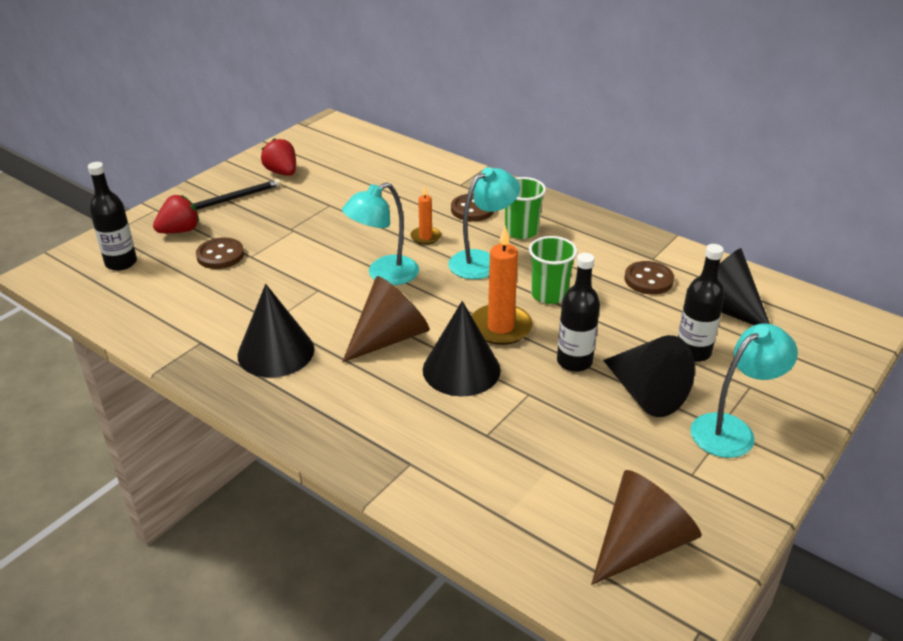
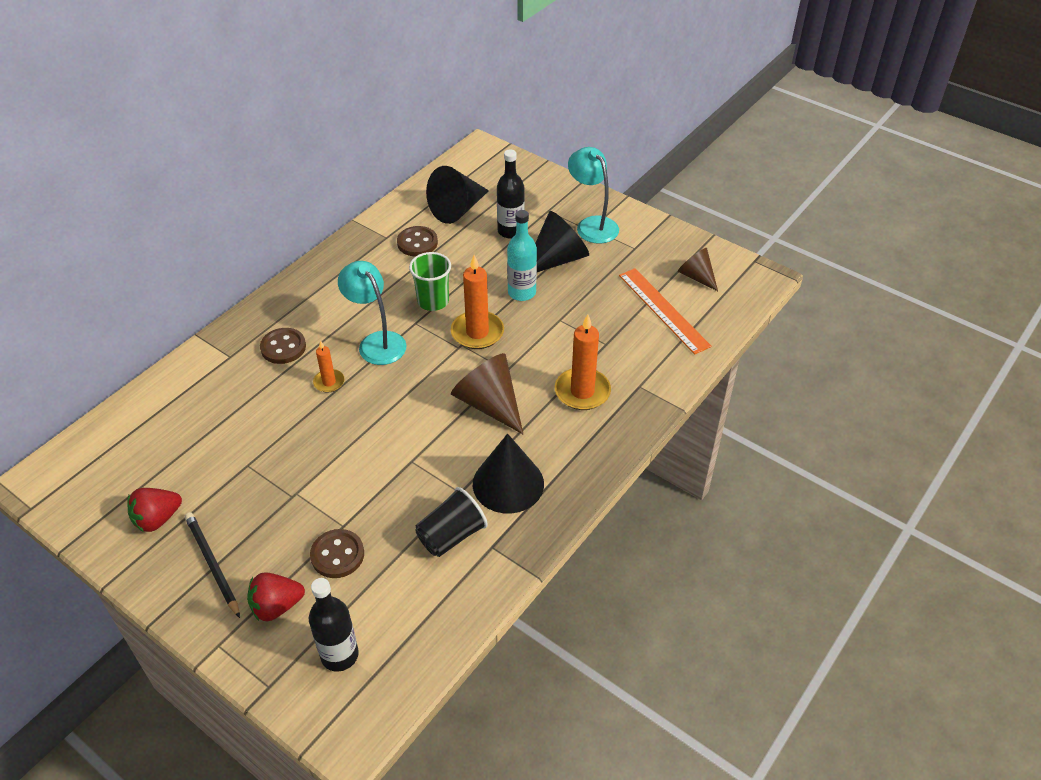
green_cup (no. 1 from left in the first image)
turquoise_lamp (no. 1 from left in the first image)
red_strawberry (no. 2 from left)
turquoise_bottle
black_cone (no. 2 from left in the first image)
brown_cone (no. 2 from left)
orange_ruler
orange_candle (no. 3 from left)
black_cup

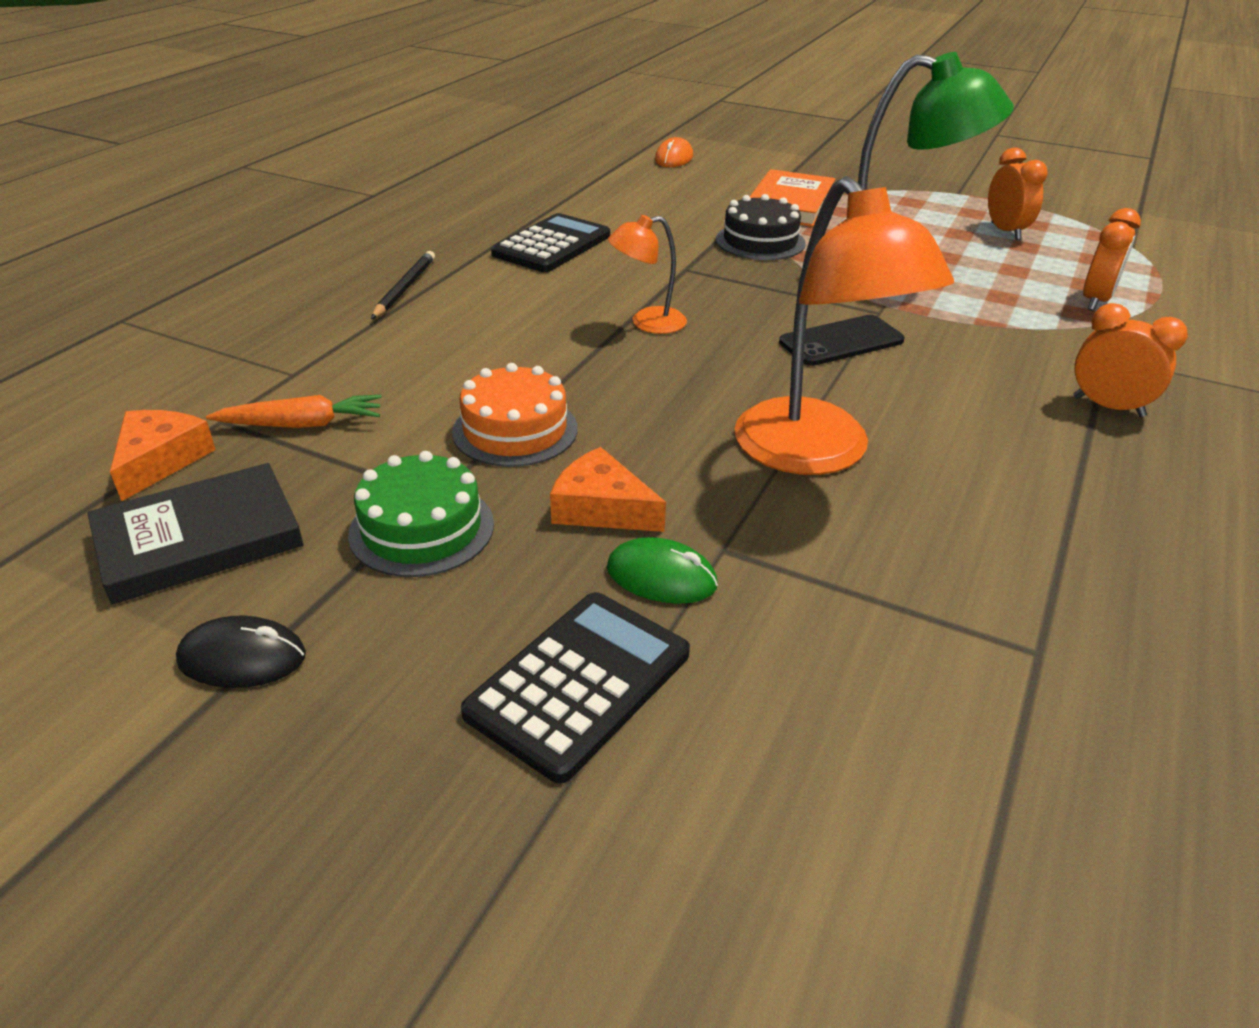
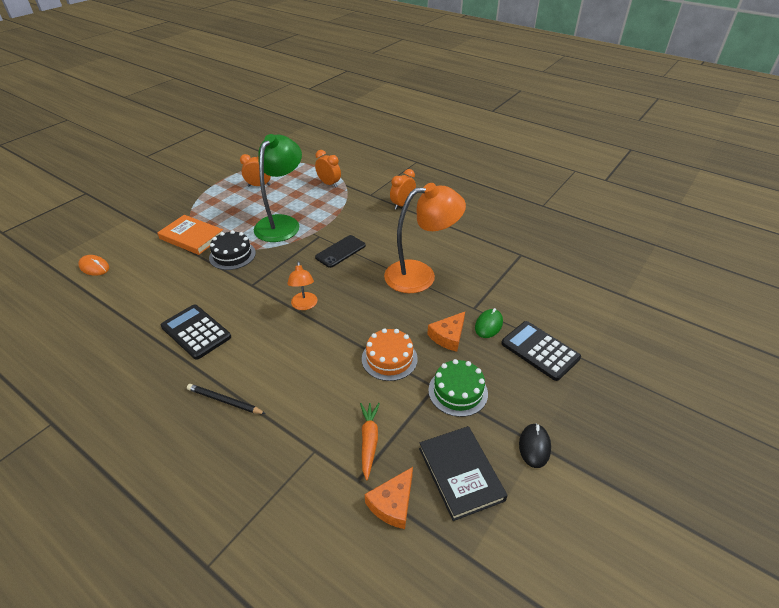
black_phone
orange_cheese (no. 1 from left)

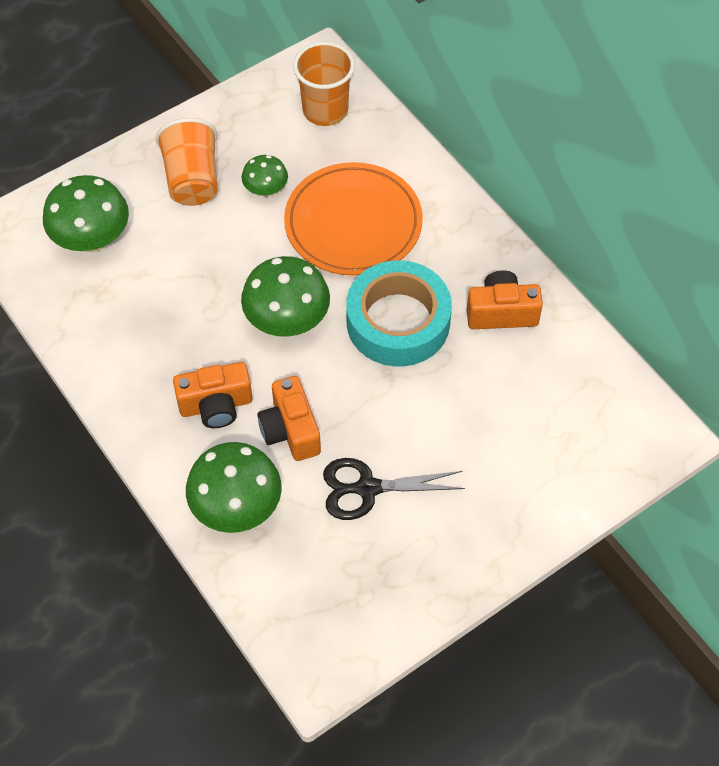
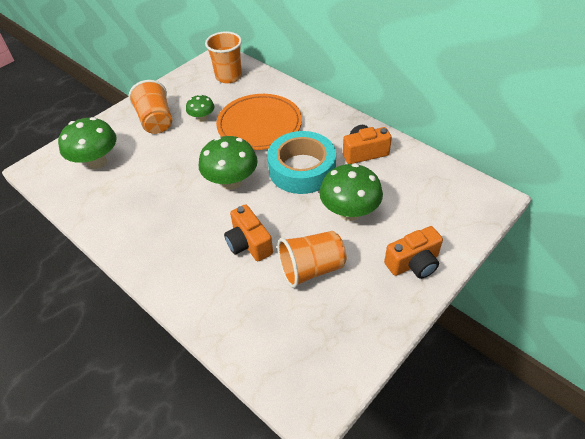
orange_camera (no. 3 from left)
green_mushroom (no. 4 from left)
orange_cup (no. 3 from left)

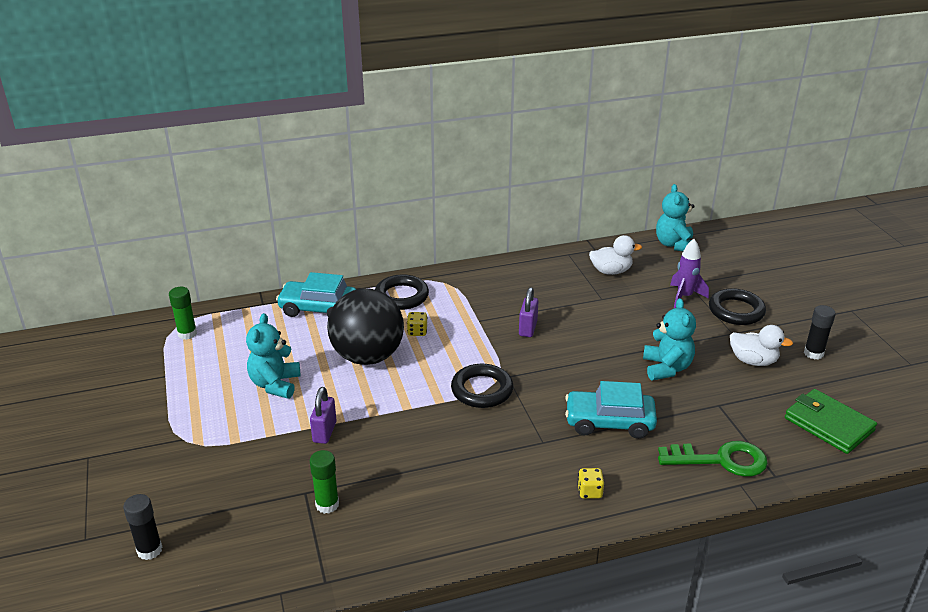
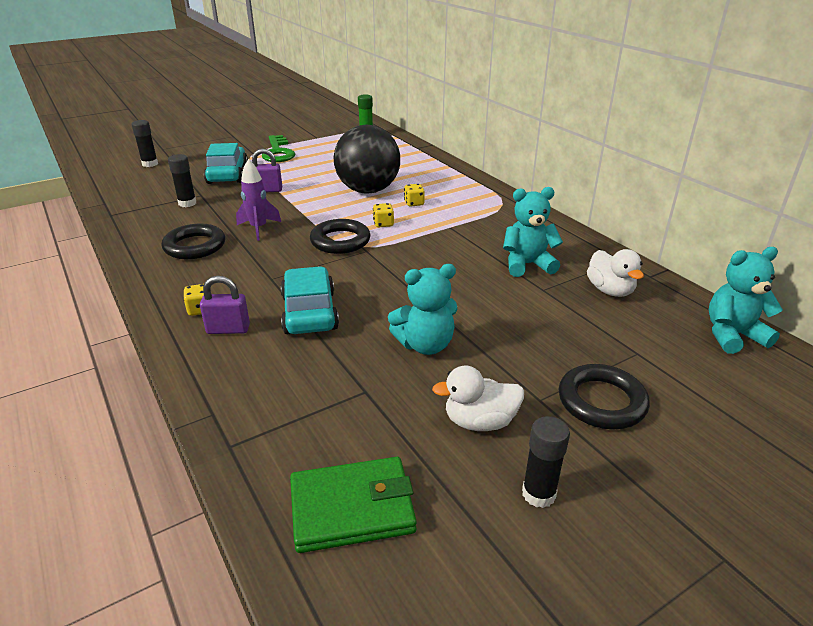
purple_rocket
turquoise_car (no. 1 from left)
black_ring (no. 1 from left)
purple_padlock (no. 1 from left)
turquoise_teddy_bear (no. 2 from left)
white_duck (no. 1 from left)
green_wallet
green_key
black_glue_stick (no. 2 from left)
yellow_dice (no. 2 from left)

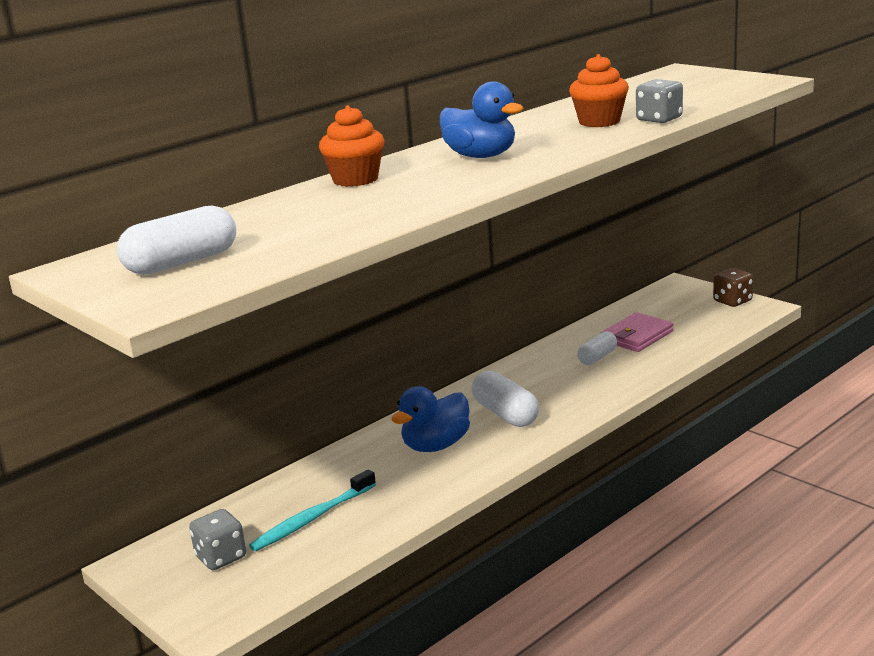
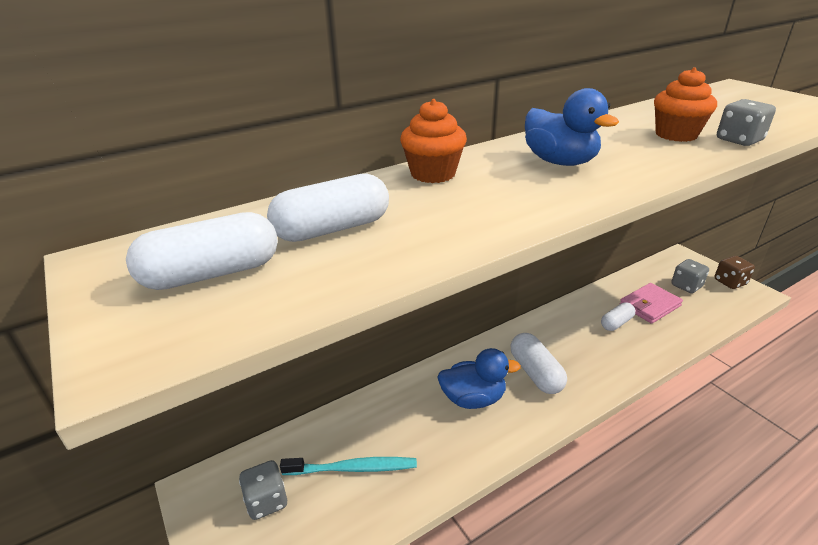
blue_duck (no. 1 from left)
turquoise_toothbrush
white_capsule (no. 2 from left)
grey_dice (no. 2 from left)

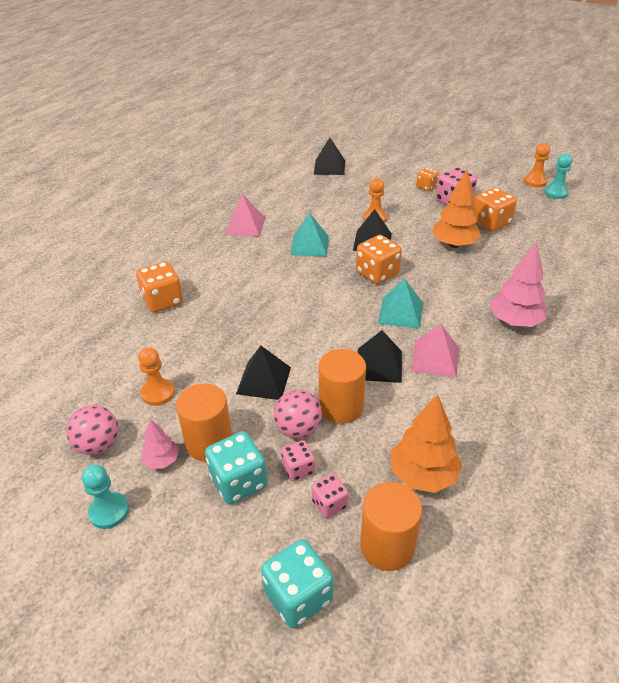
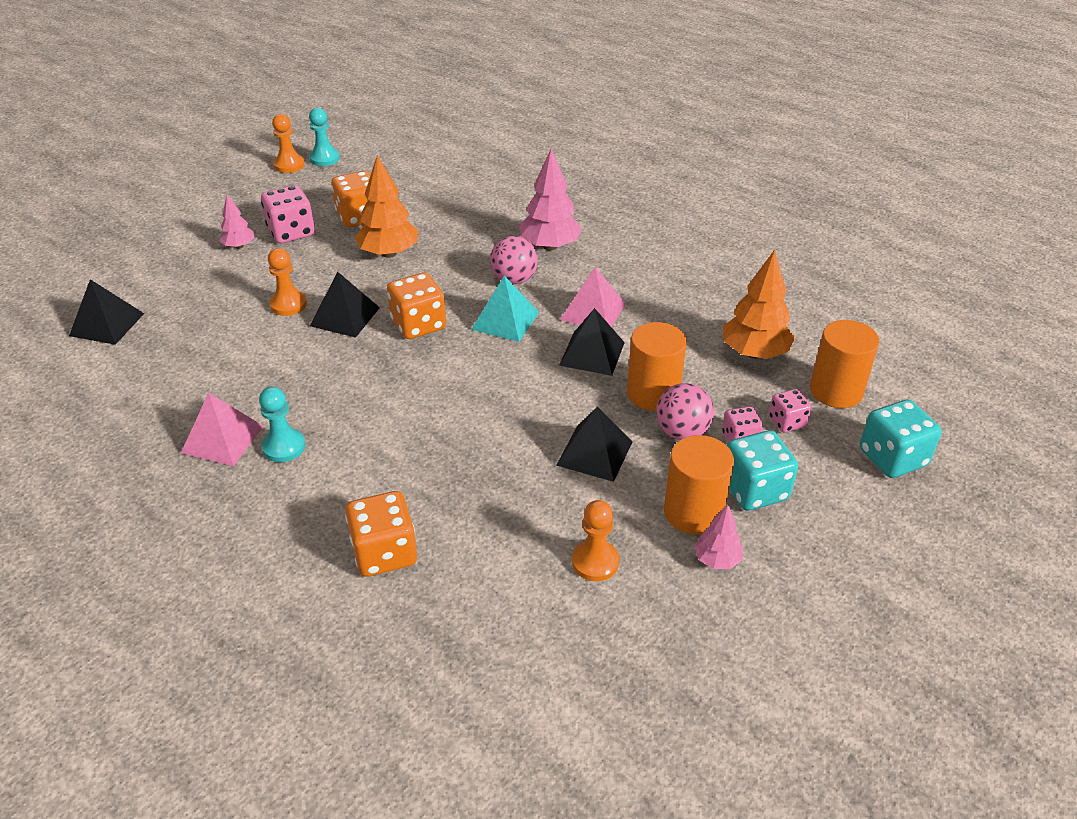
pink_tree (no. 1 from left)
turquoise_pyramid (no. 1 from left in the first image)
pink_ball (no. 1 from left)
turquoise_pawn (no. 1 from left)

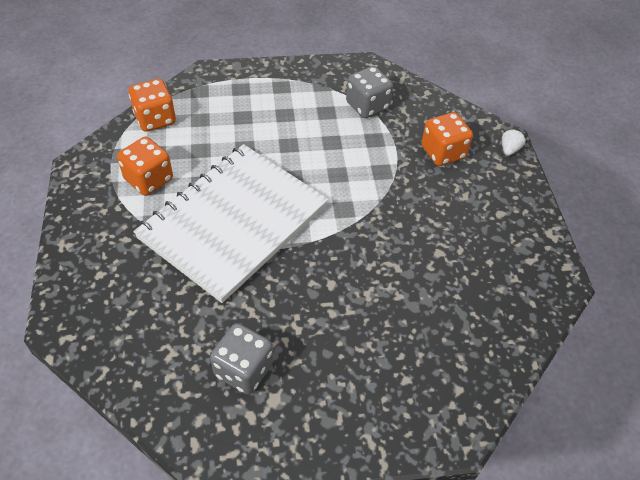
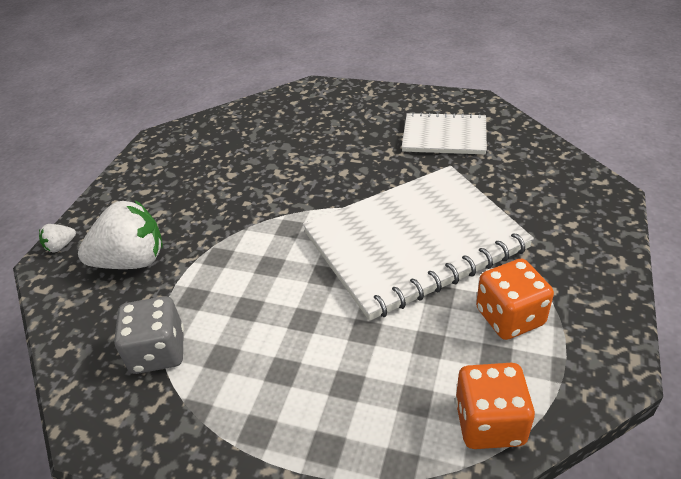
white_strawberry (no. 2 from left)
white_notebook (no. 2 from left)

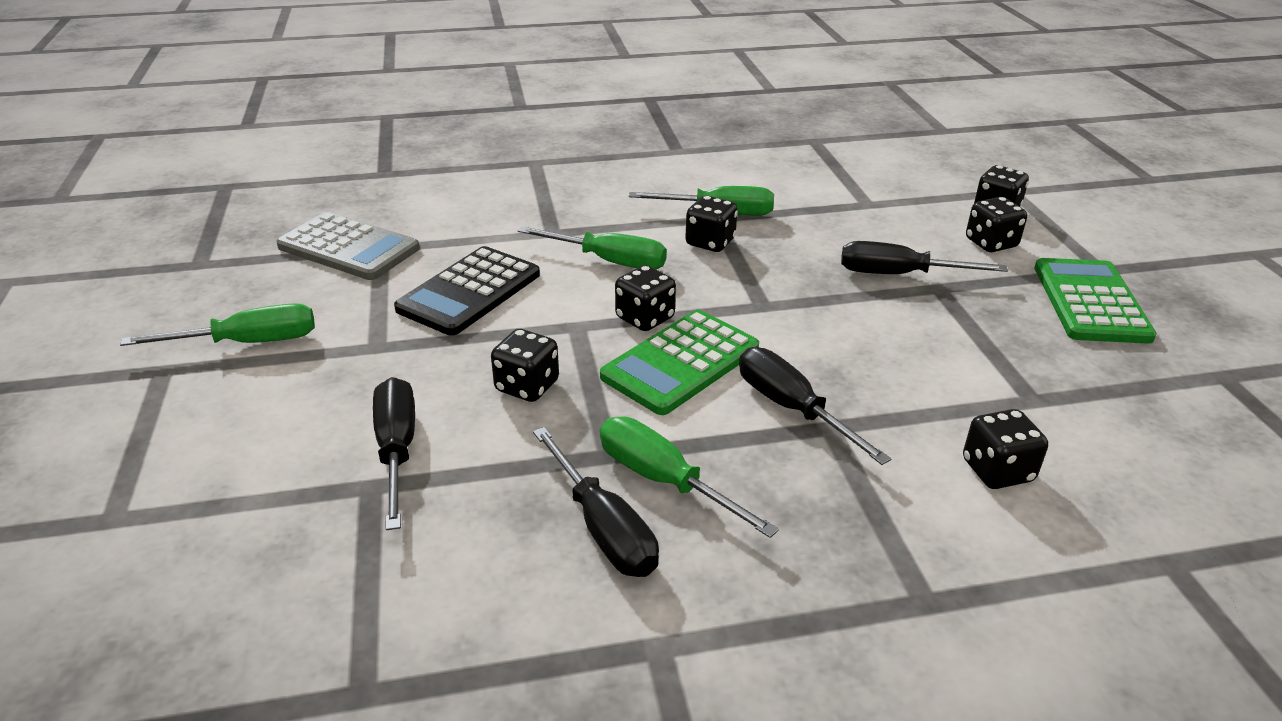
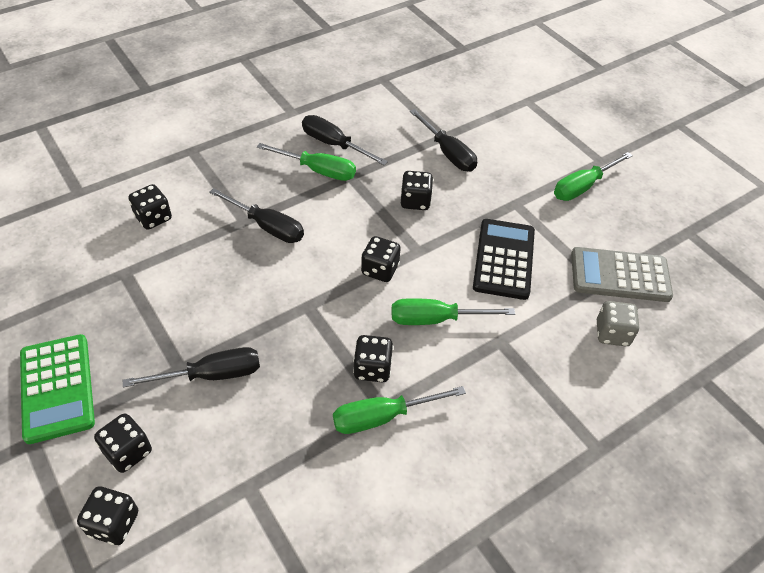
green_calculator (no. 1 from left in the first image)
grey_dice

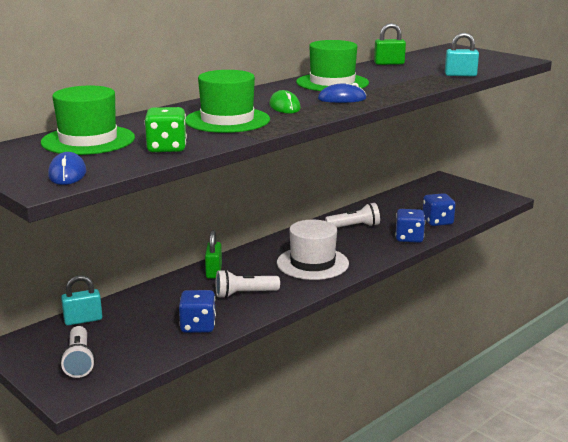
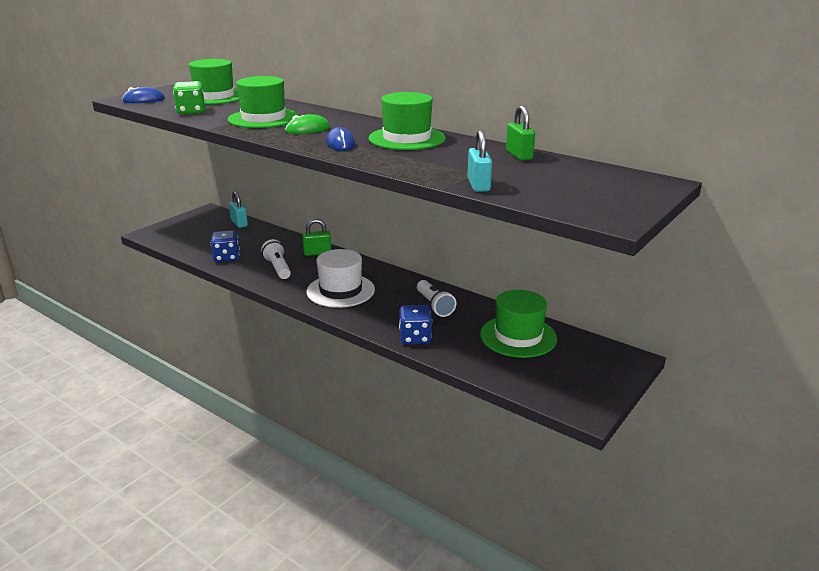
blue_dice (no. 3 from left in the first image)
white_flashlight (no. 1 from left in the first image)
green_hat (no. 4 from left)

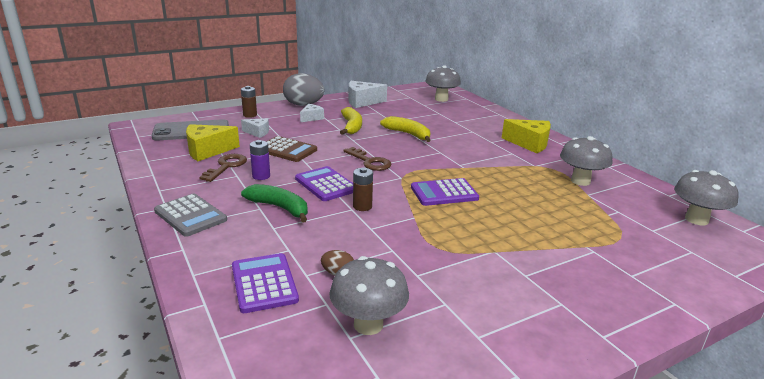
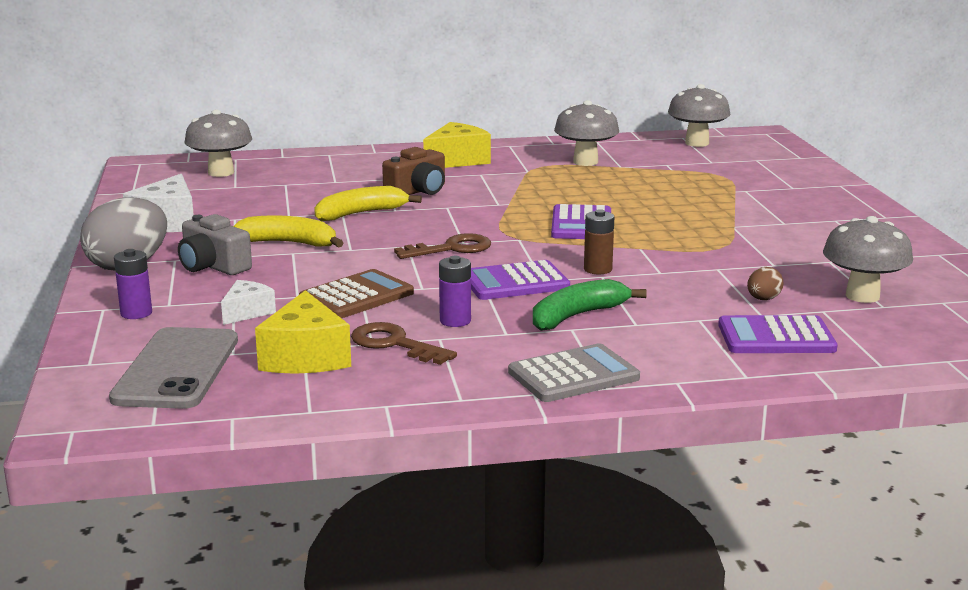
purple_battery (no. 1 from left)
grey_camera
brown_camera

